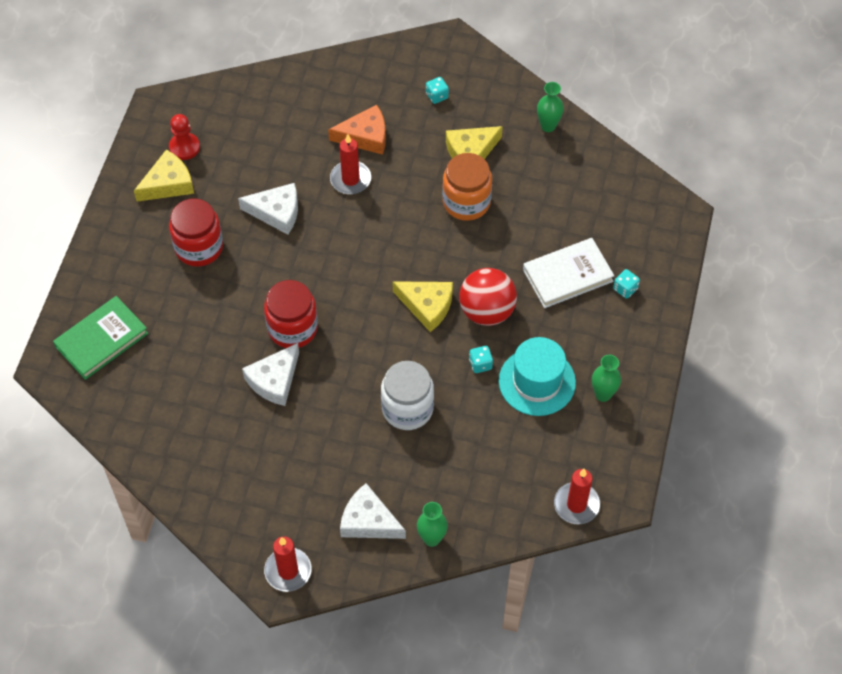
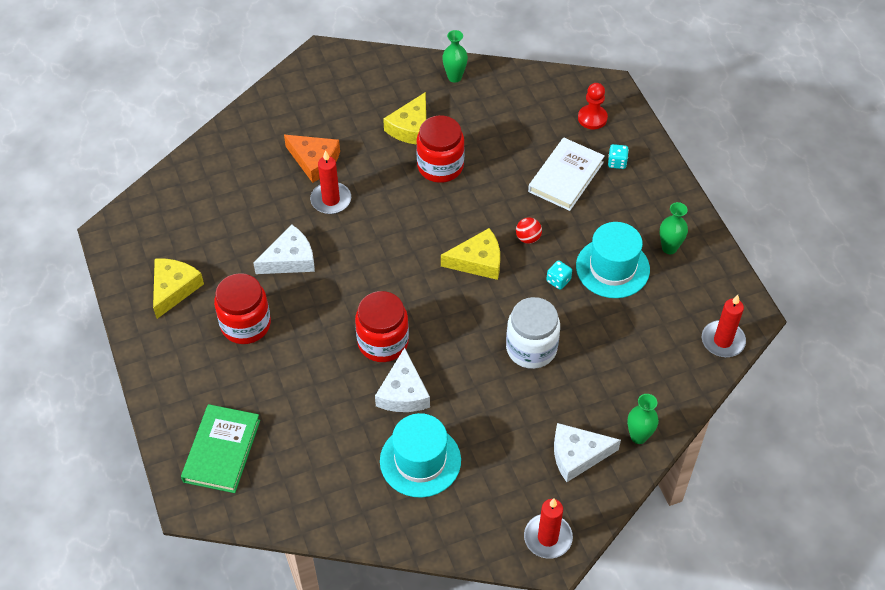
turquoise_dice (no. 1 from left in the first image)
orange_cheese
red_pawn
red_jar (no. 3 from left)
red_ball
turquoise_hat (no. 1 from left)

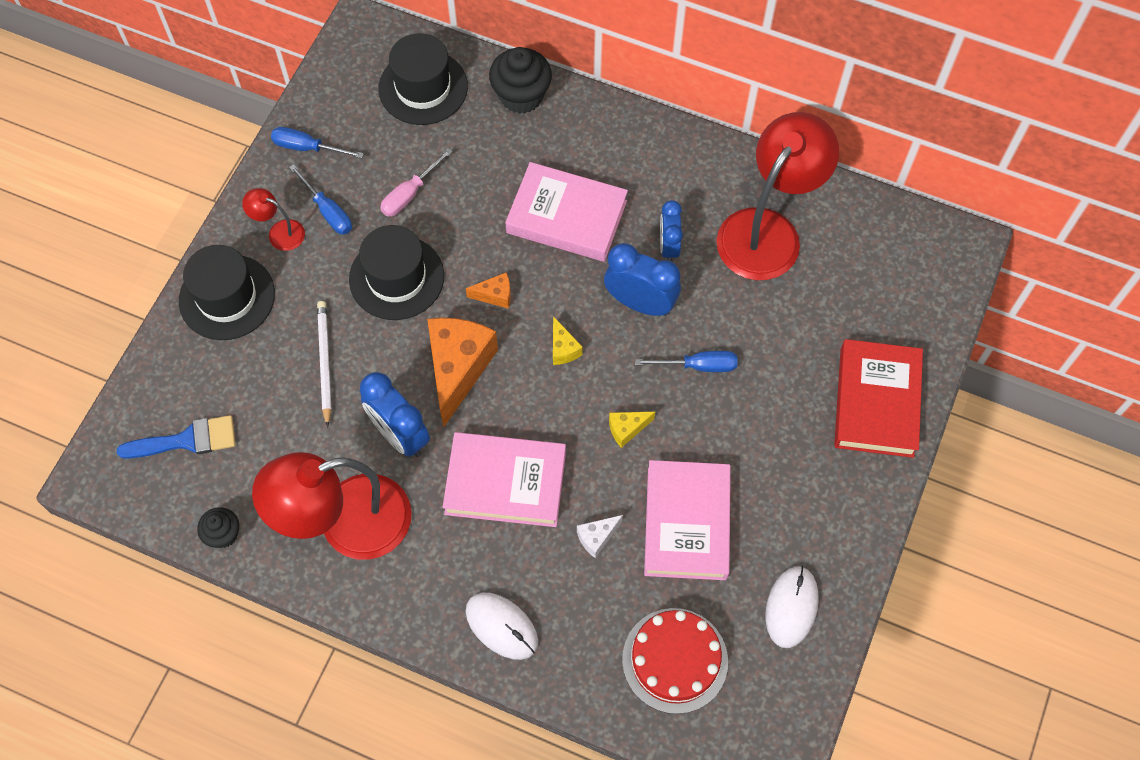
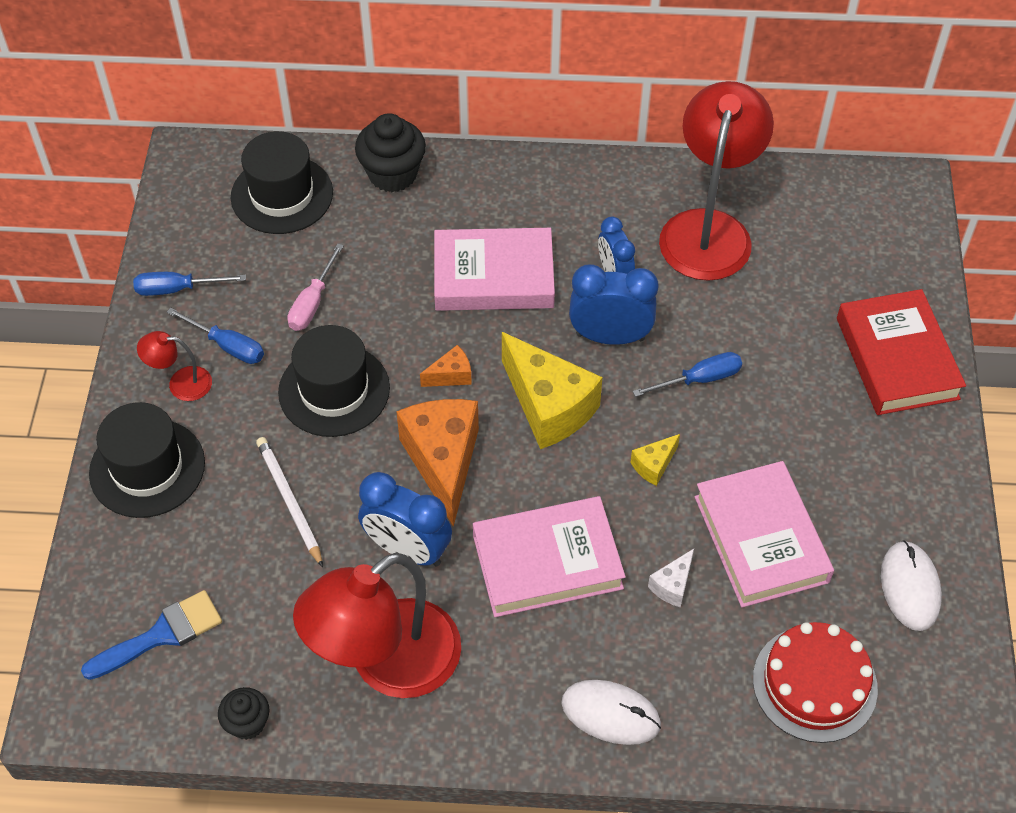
yellow_cheese (no. 1 from left)

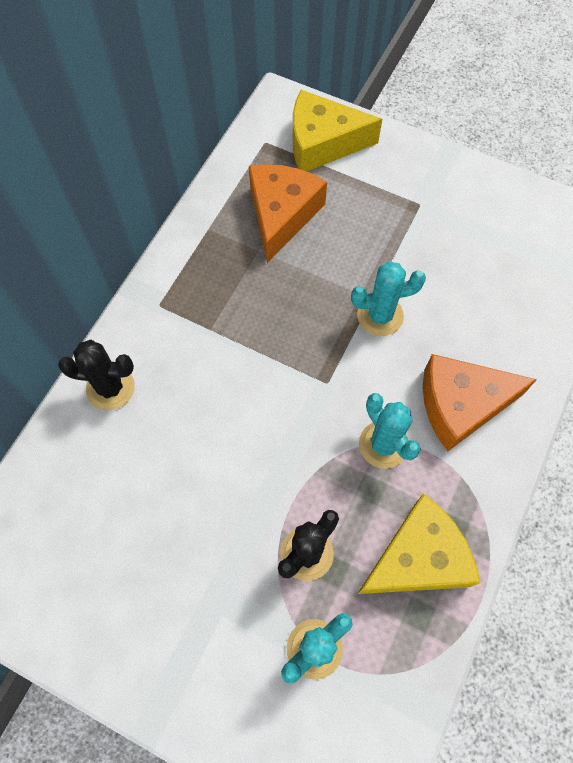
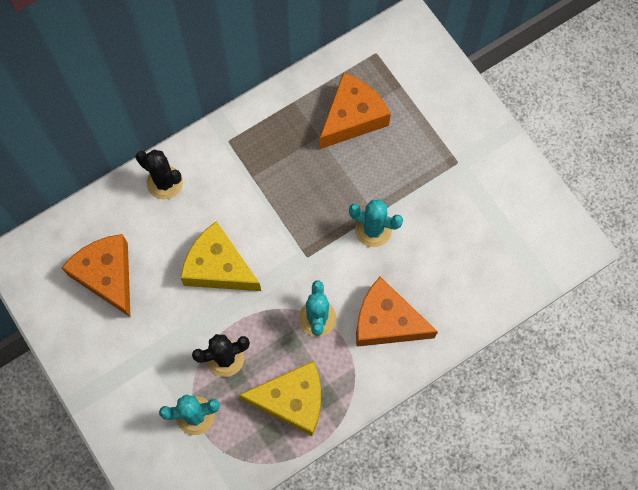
yellow_cheese (no. 1 from left)
orange_cheese (no. 1 from left)

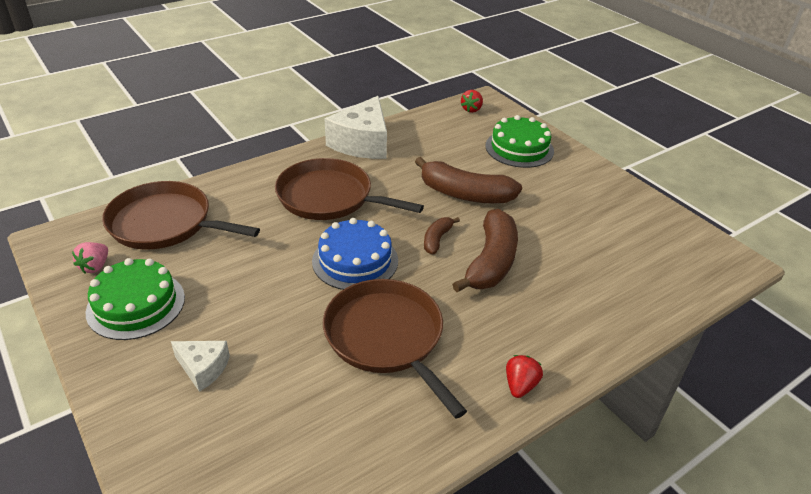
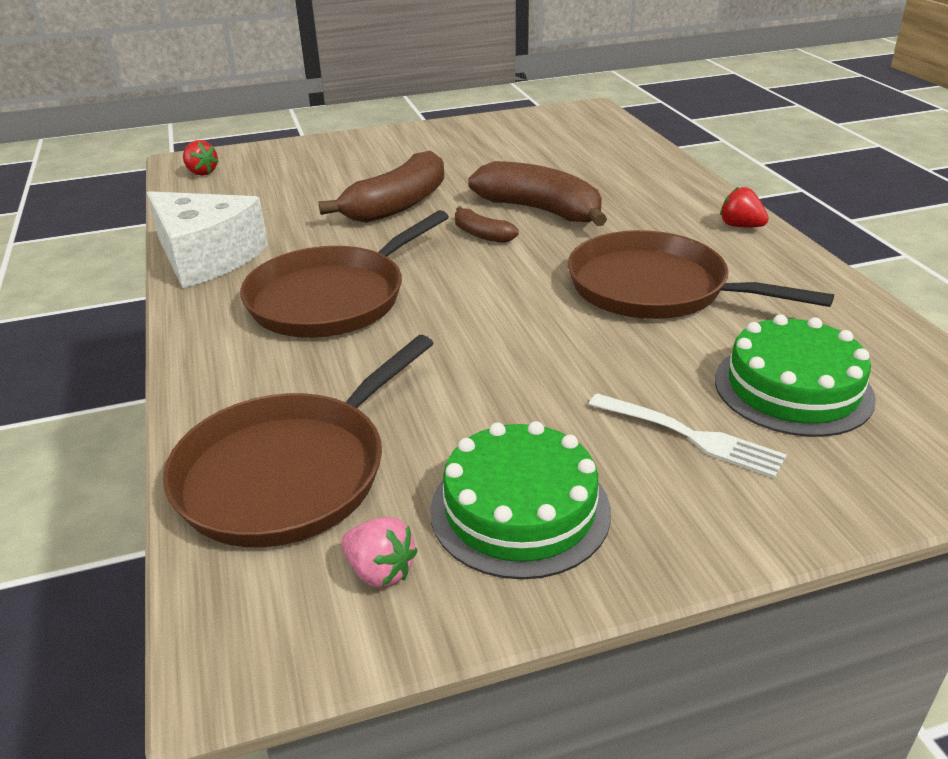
green_cake (no. 2 from left)
blue_cake
brown_pan (no. 3 from left)
white_fork

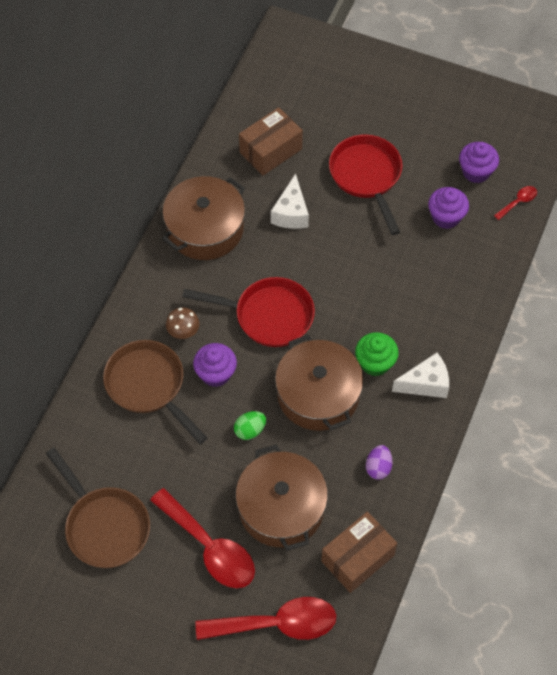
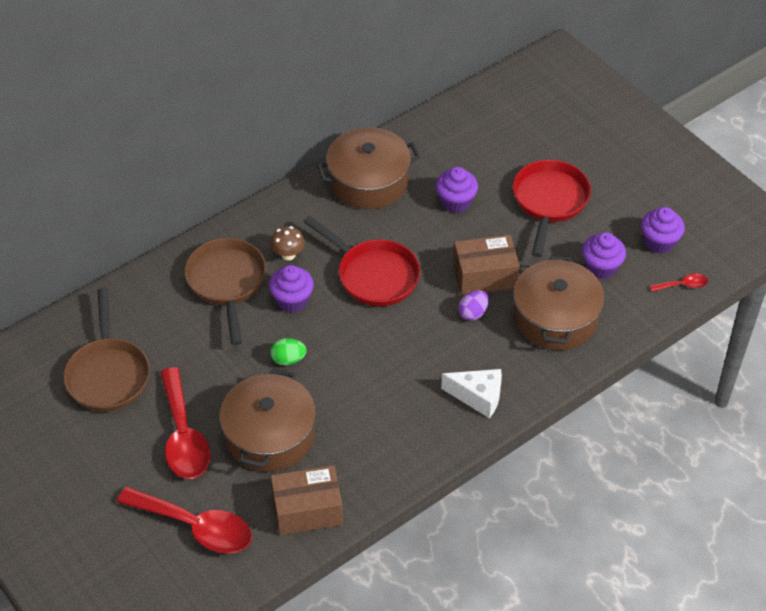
brown_box (no. 2 from left)
purple_cupcake (no. 2 from left)
green_cupcake
brown_pot (no. 3 from left)
purple_egg

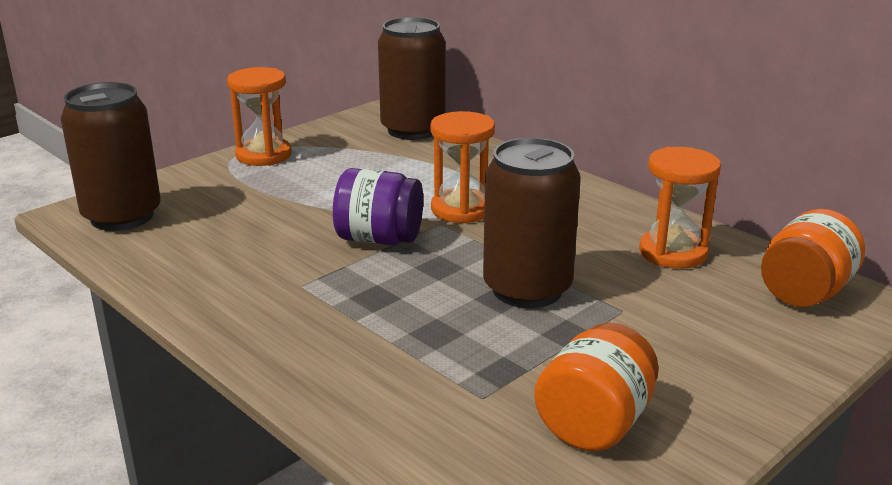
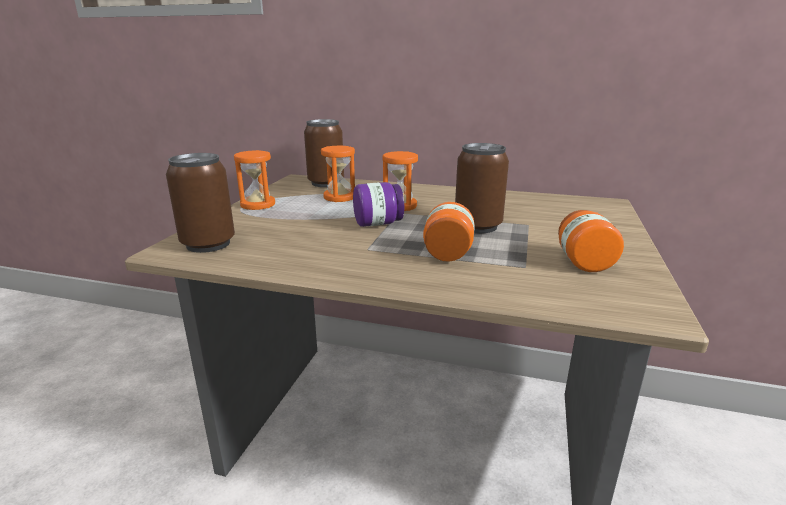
orange_hourglass (no. 2 from left)
orange_jar (no. 1 from left)

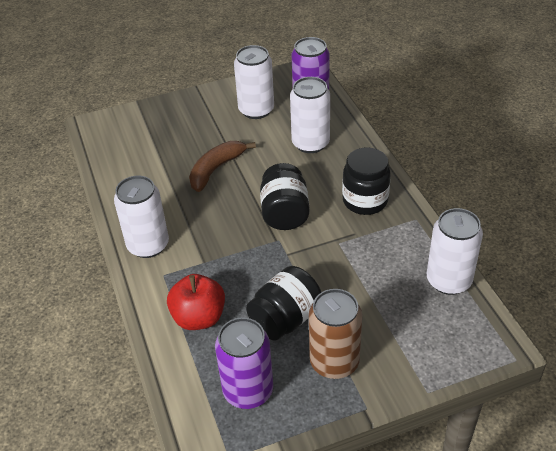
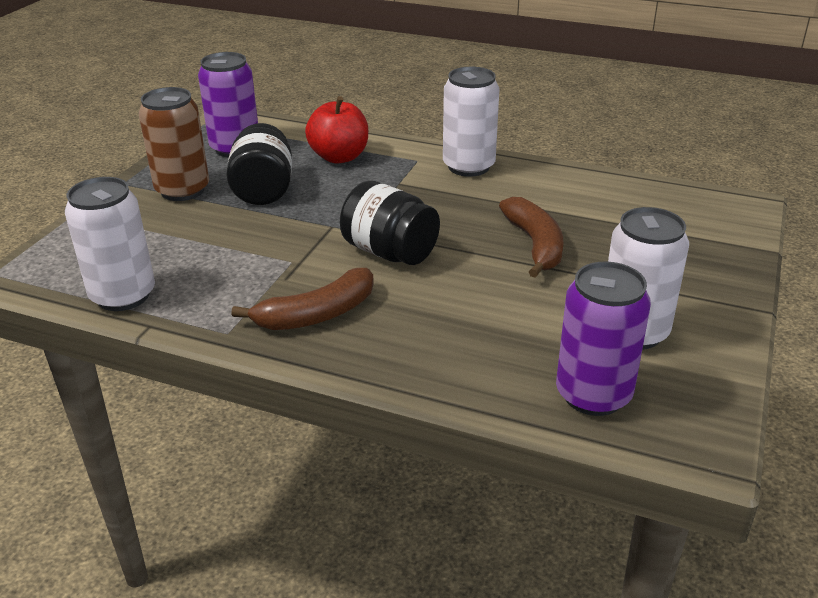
white_can (no. 3 from left in the first image)
brown_banana (no. 1 from left)

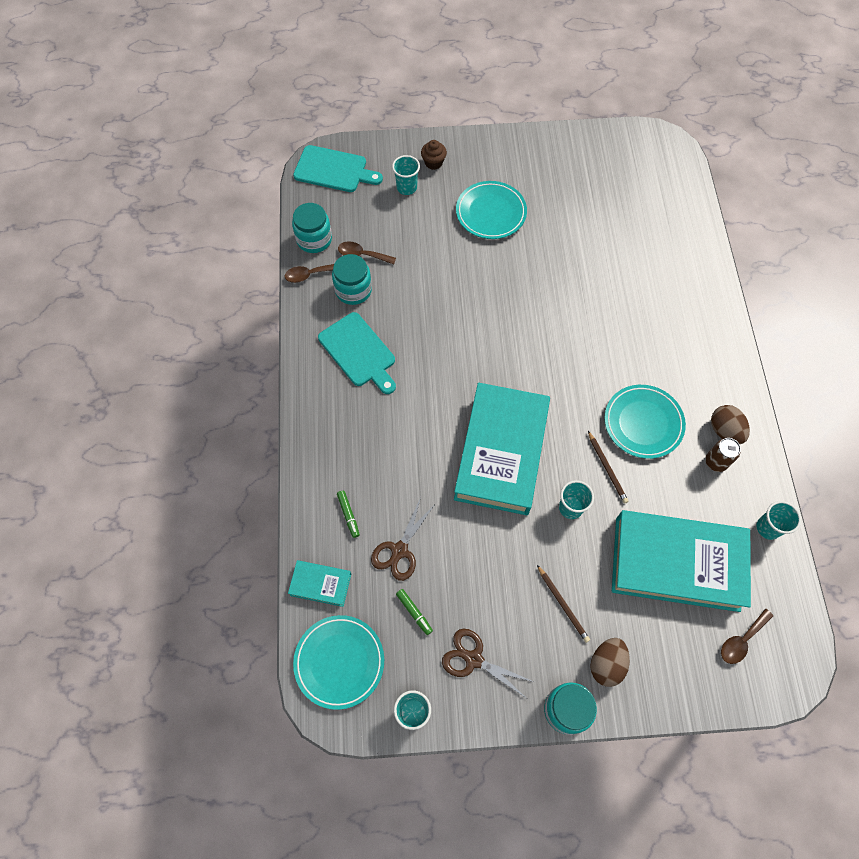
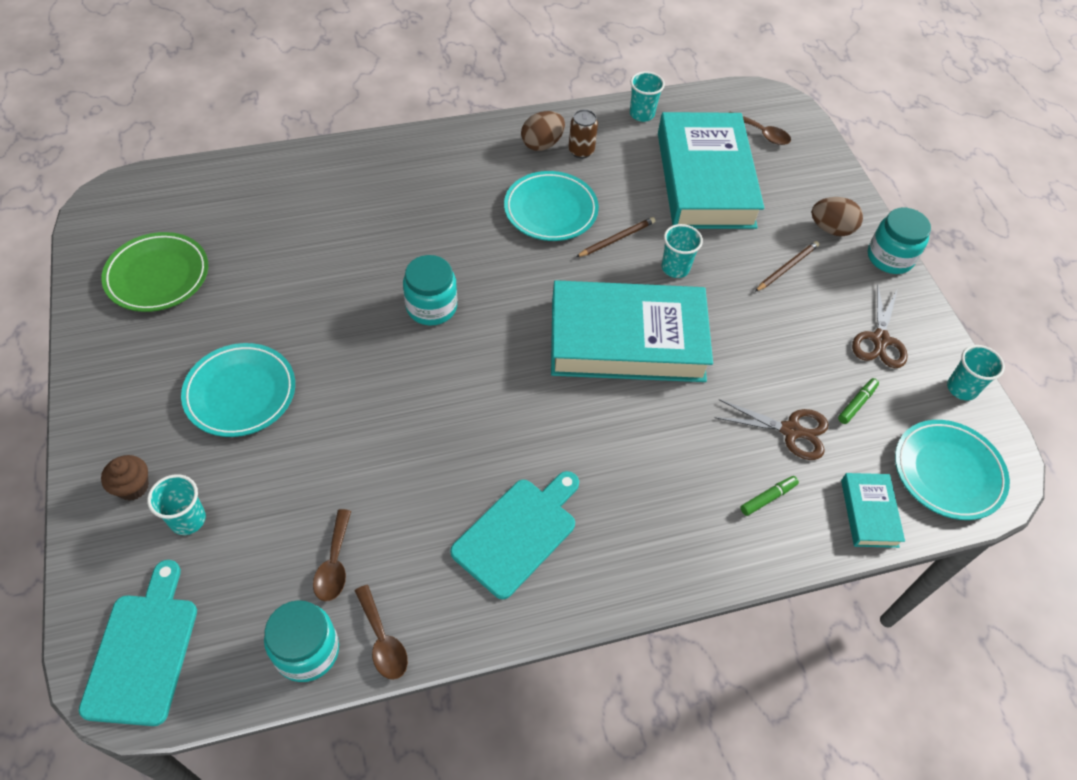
turquoise_jar (no. 2 from left)
green_plate

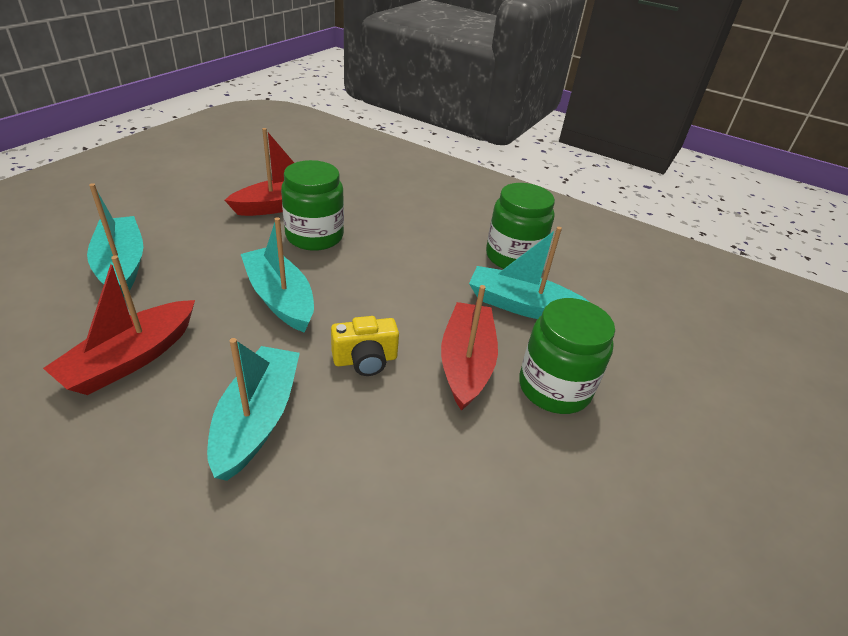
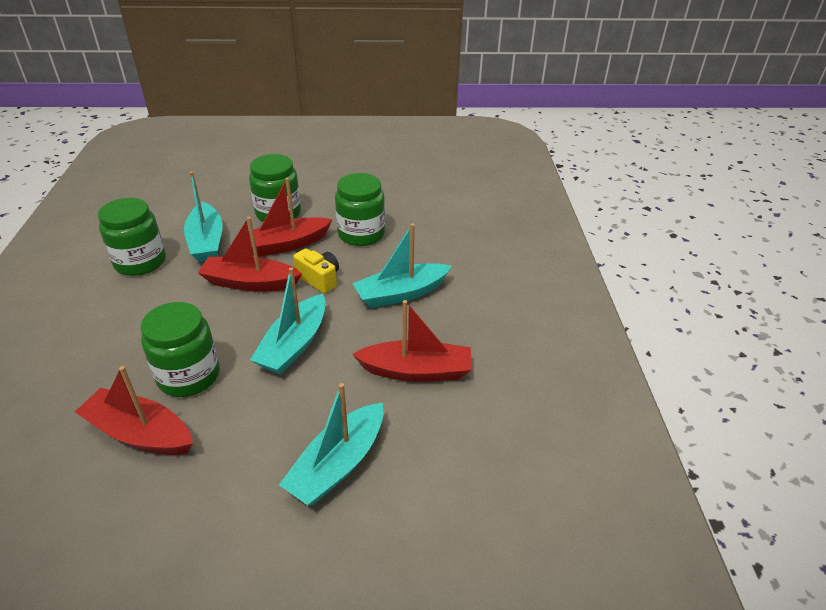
green_jar (no. 4 from left)
red_boat (no. 2 from left)

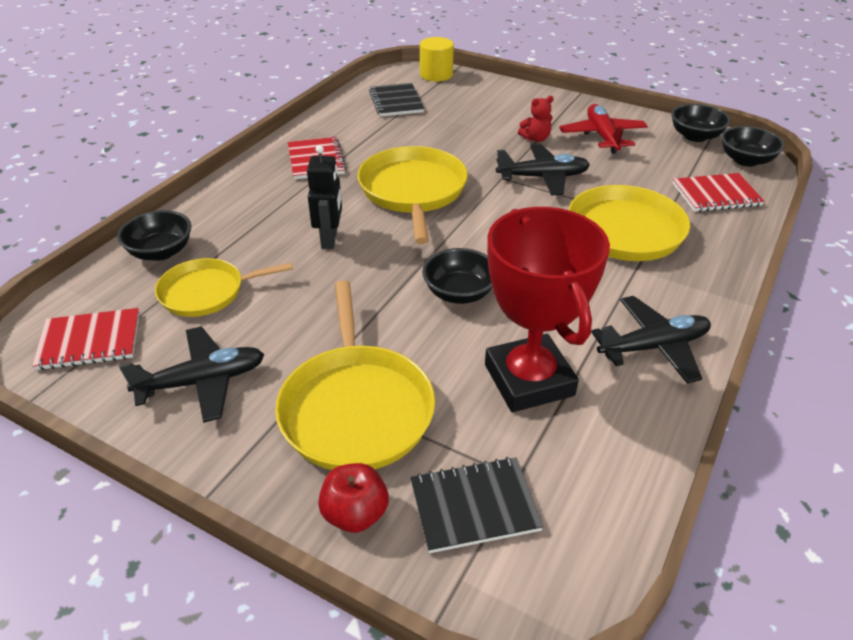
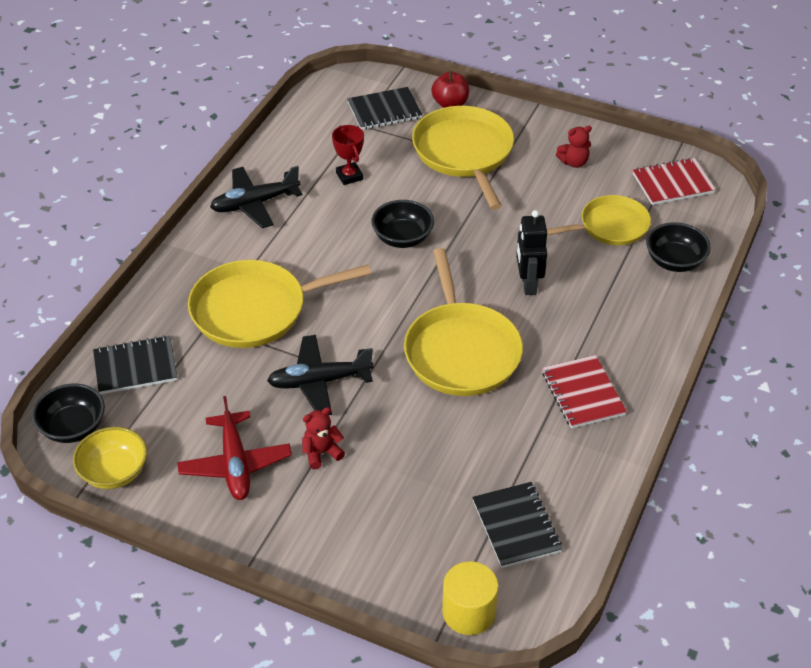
yellow_bowl
black_notebook (no. 1 from left)
red_trophy
red_teddy_bear (no. 2 from left)

